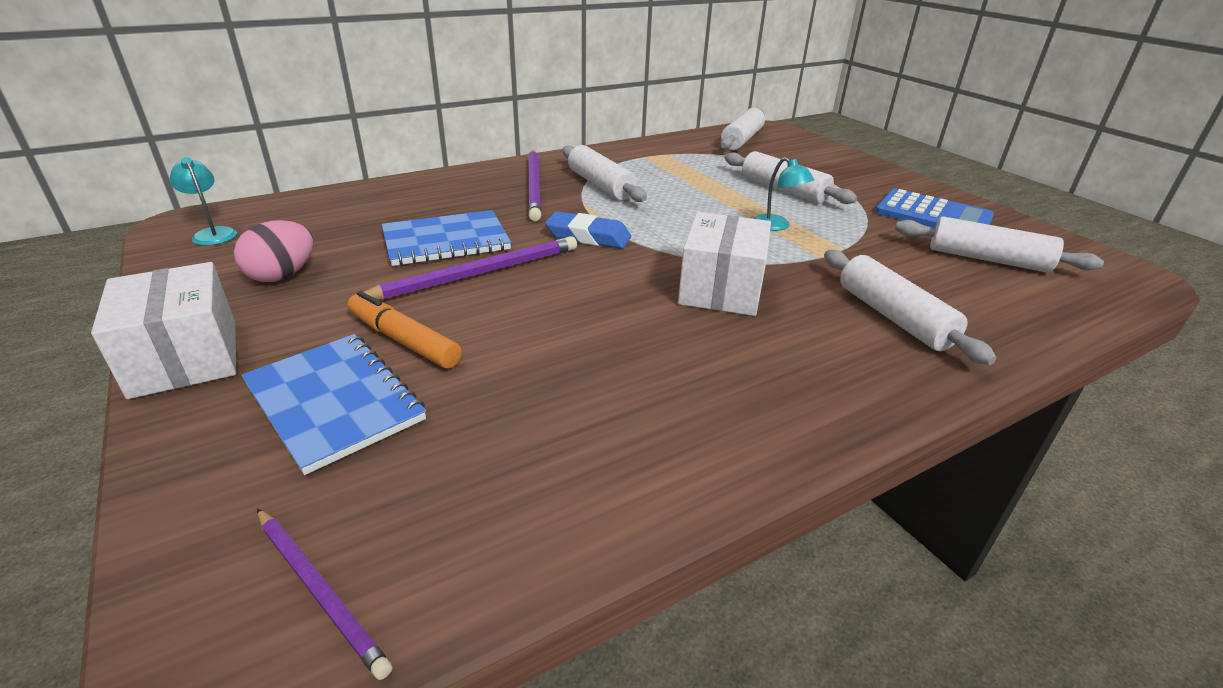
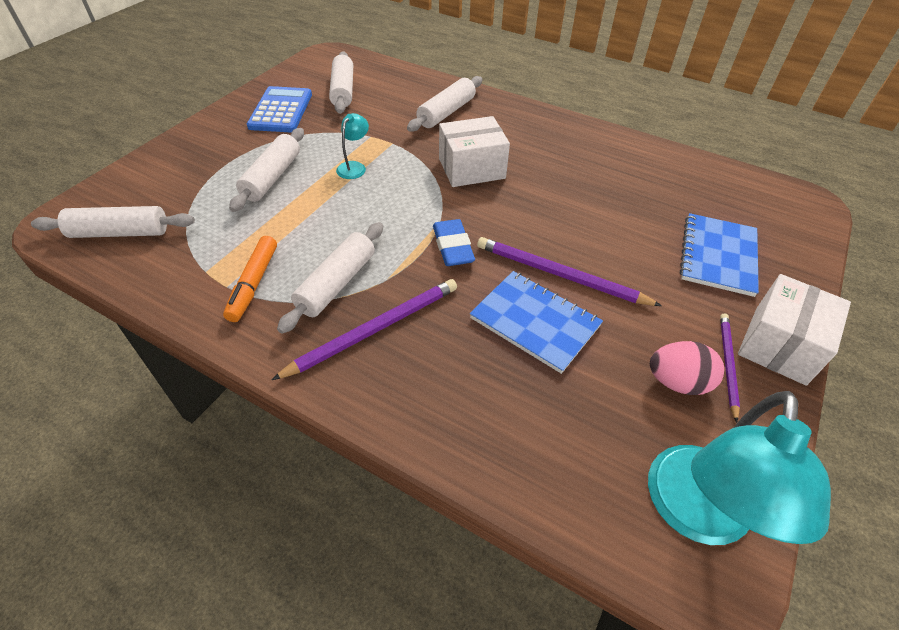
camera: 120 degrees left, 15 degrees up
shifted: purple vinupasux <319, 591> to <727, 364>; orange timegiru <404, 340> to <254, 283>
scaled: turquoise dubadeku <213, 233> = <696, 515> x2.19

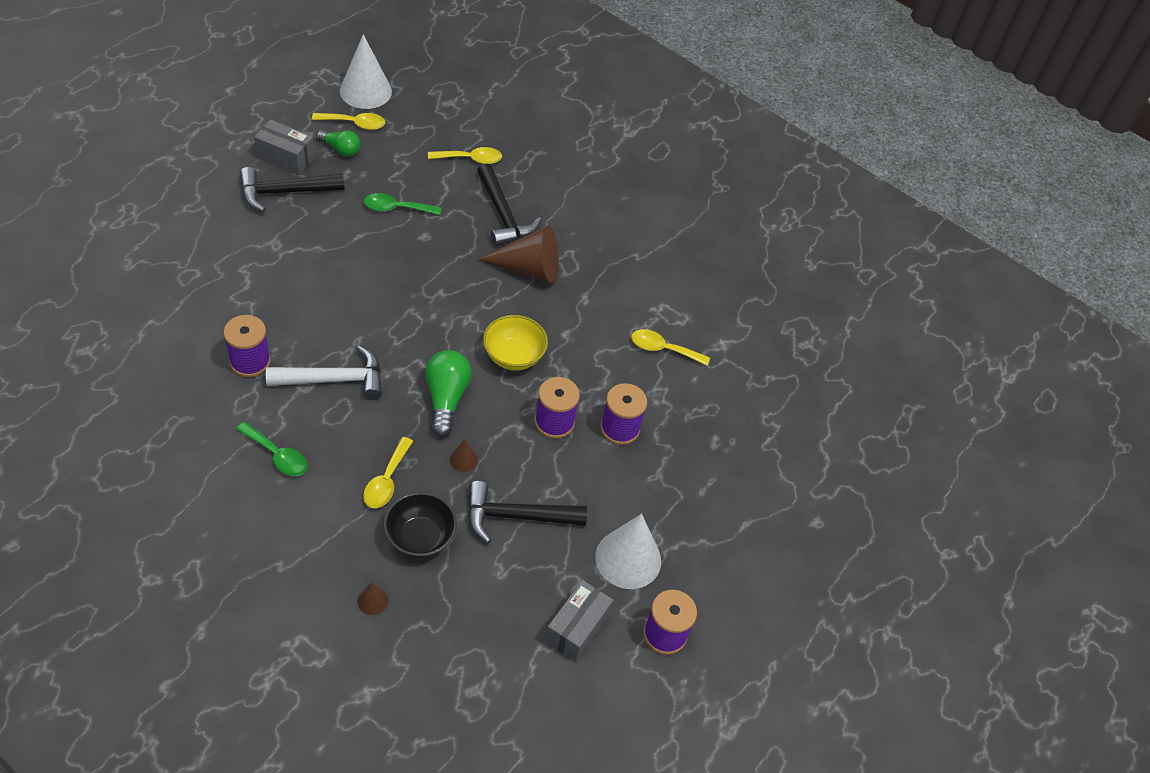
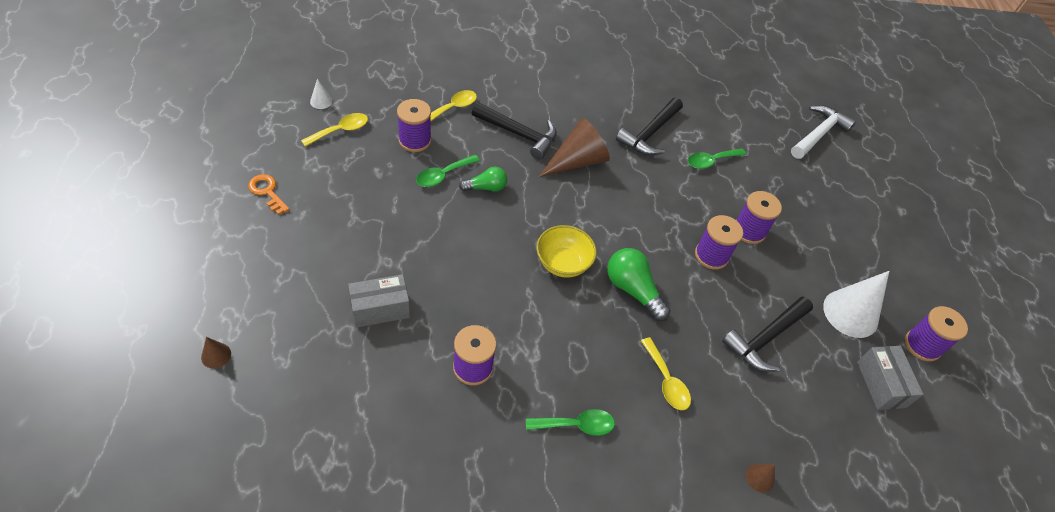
camera: 40 degrees left, 0 degrees up
gone: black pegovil <420, 537>
new: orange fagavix <267, 192>; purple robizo <415, 140>
shifted: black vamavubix <285, 192> to <650, 133>; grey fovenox <286, 157> to <380, 309>; white vamavubix <334, 379> to <818, 134>; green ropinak <340, 149> to <486, 187>; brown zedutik <463, 460> to <216, 355>; yellow pegovil <513, 356> to <563, 263>
repainted: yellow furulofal <663, 349> to green furulofal <711, 161>
scaled: white zedutik <365, 91> = <321, 101> x0.44

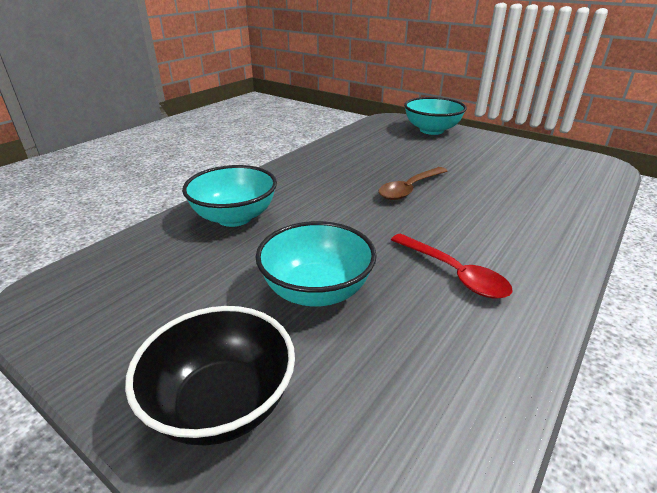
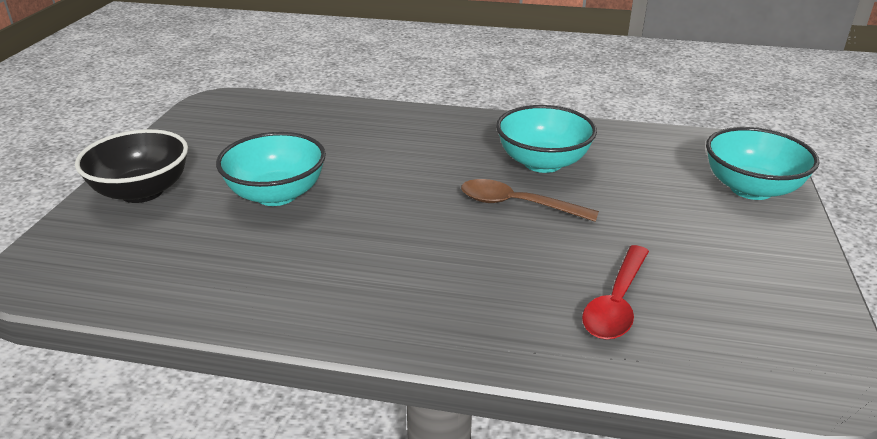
camera: 65 degrees right, 0 degrees up
shifted: turquoise pegovil <234, 217> to <543, 163>; red furulofal <453, 273> to <616, 303>

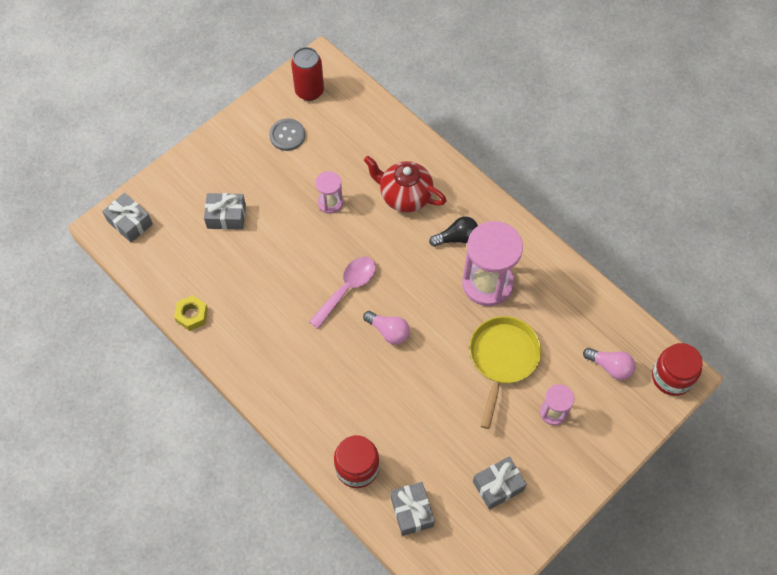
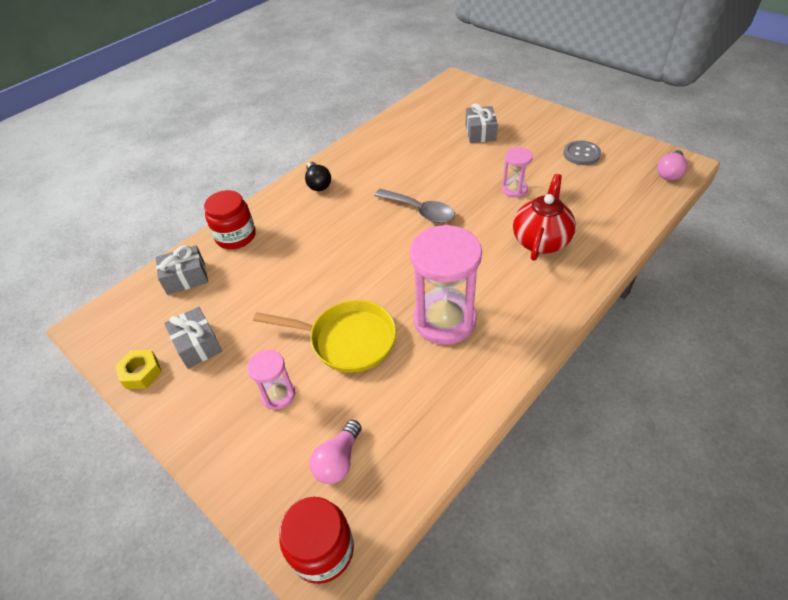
camera: 90 degrees right, 15 degrees down
gone: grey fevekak <130, 222>; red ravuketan <309, 91>
shifted: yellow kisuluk <192, 315> to <141, 373>; pink ropinak <388, 331> to <669, 173>; black ropinak <456, 238> to <318, 184>
repainted: pink furulofal <347, 288> to grey furulofal <420, 211>

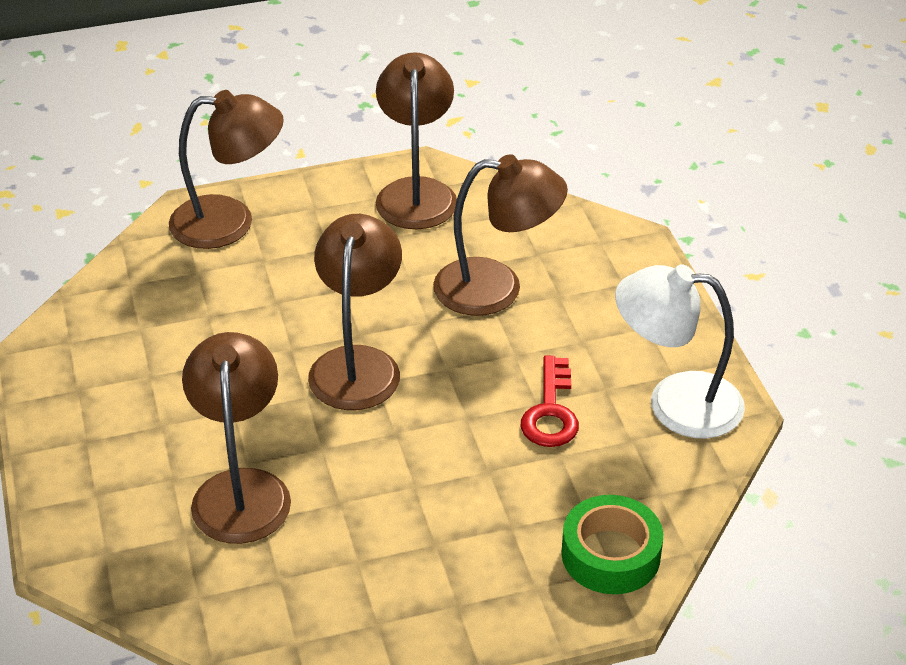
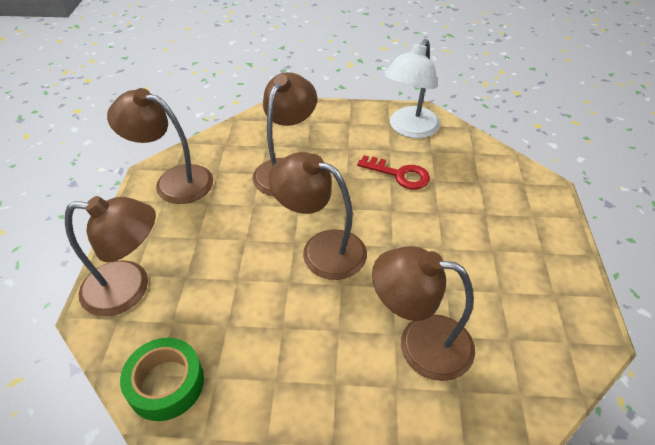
camera: 70 degrees left, 5 degrees up
shifted: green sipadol <610, 555> to <166, 384>
rotated: brown dubadeku <230, 222> = <129, 288> 75 degrees clockwise

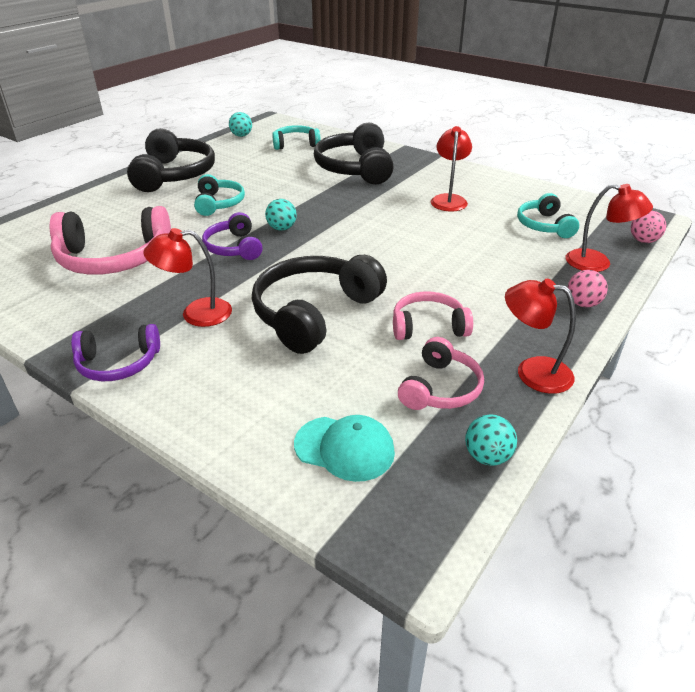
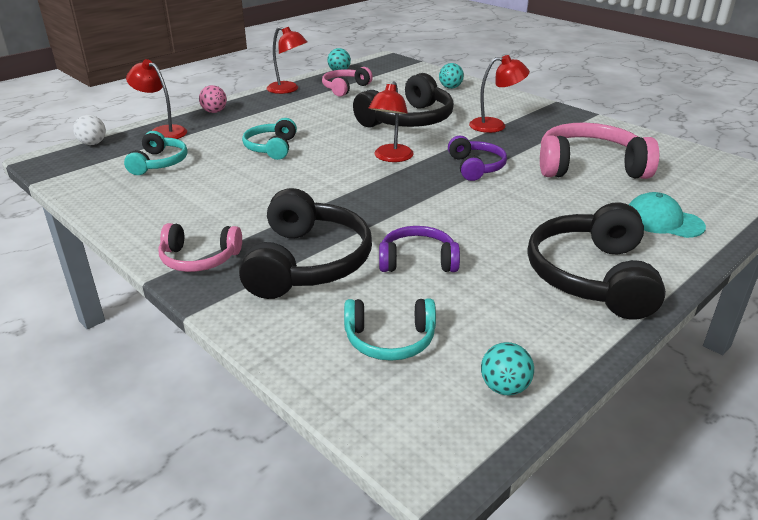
camera: 170 degrees left, 5 degrees down
shifted: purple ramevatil <118, 363> to <417, 261>; turquoise ramevatil <219, 203> to <271, 148>; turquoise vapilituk <282, 228> to <450, 87>; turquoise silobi <344, 448> to <663, 221>; pink ramevatil <428, 326> to <199, 259>; red dubadeku <448, 199> to <391, 158>
repainted: pink vapilituk <643, 241> to white vapilituk <93, 143>

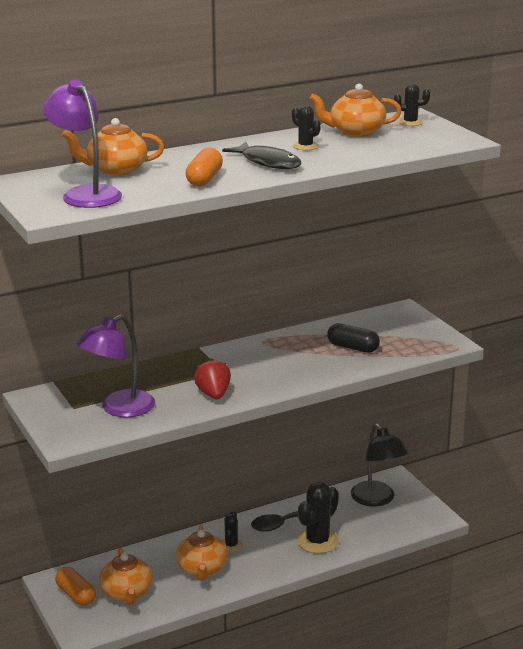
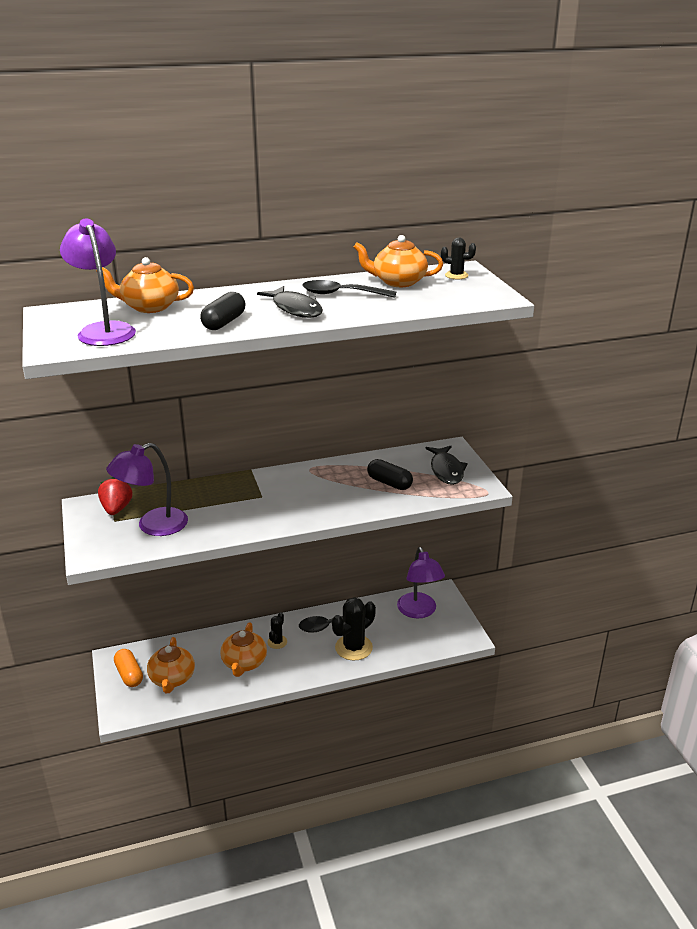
camera: 10 degrees right, 5 degrees up
new: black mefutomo <446, 470>
shifted: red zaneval <213, 394> to <116, 509>
swapped: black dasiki <305, 146> to black furulofal <341, 294>
repainted: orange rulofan <204, 179> to black rulofan <224, 322>; black dubadeku <377, 499> to purple dubadeku <419, 611>

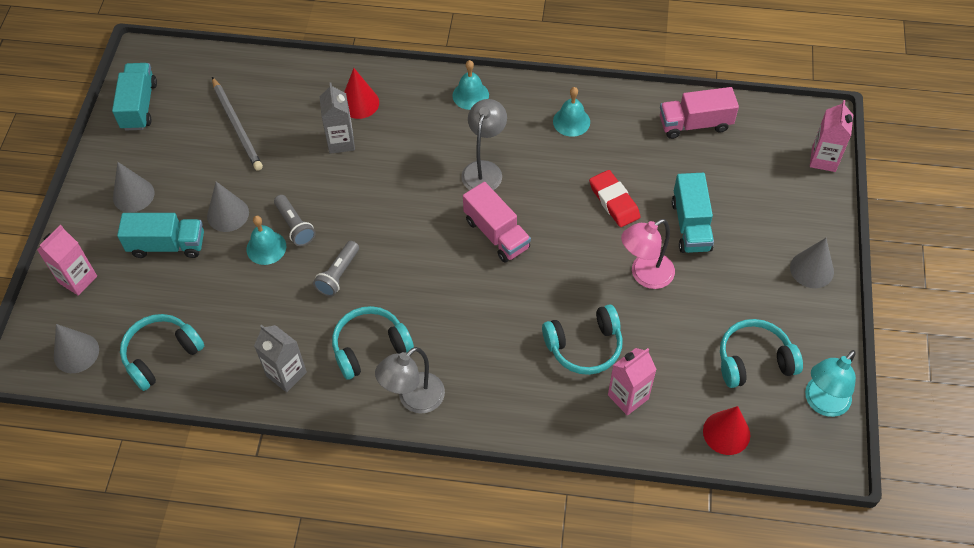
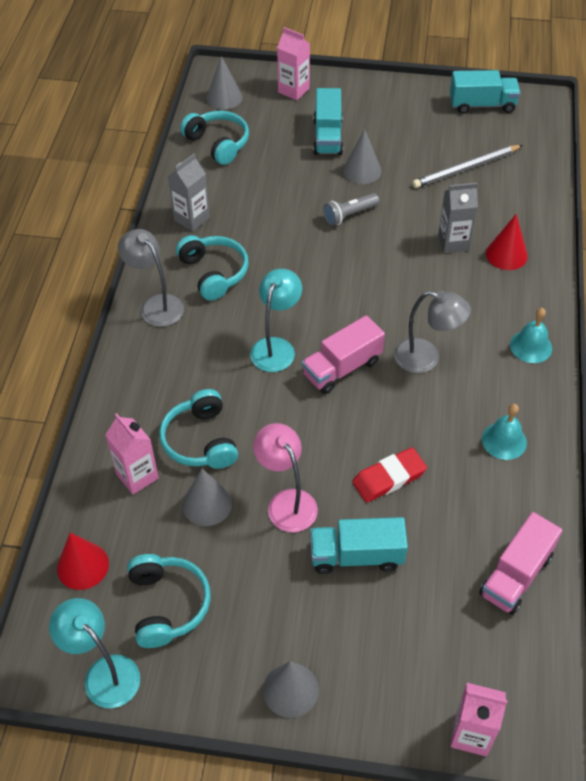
camera: 90 degrees right, 5 degrees down
gone: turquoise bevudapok <266, 247>; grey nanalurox <338, 275>
new: turquoise dubadeku <276, 347>
shifted: grey zedutik <133, 195> to <207, 504>
rotated: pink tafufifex <695, 124> = <516, 575> 135 degrees counterclockwise

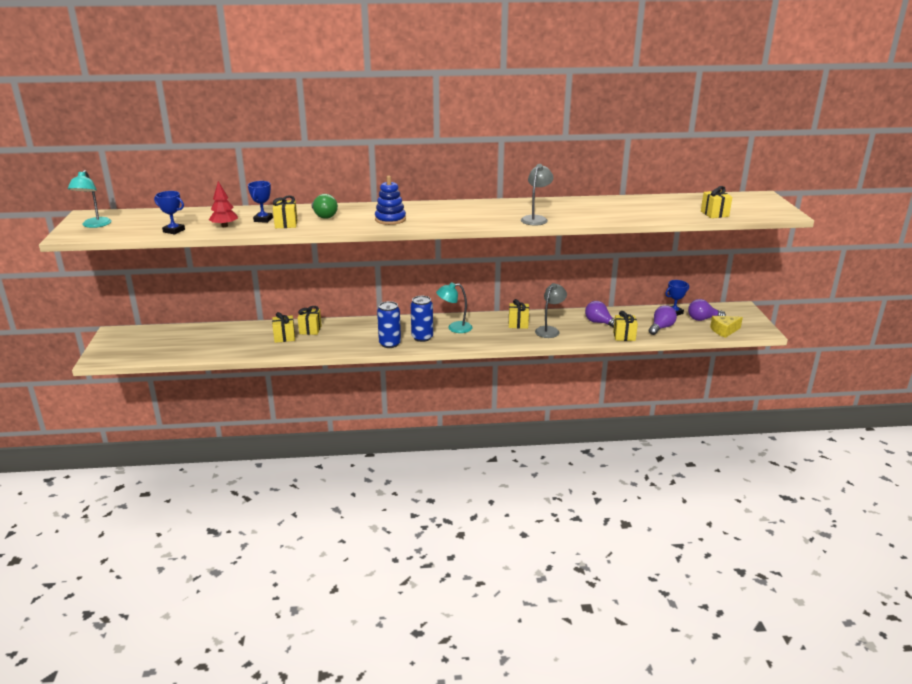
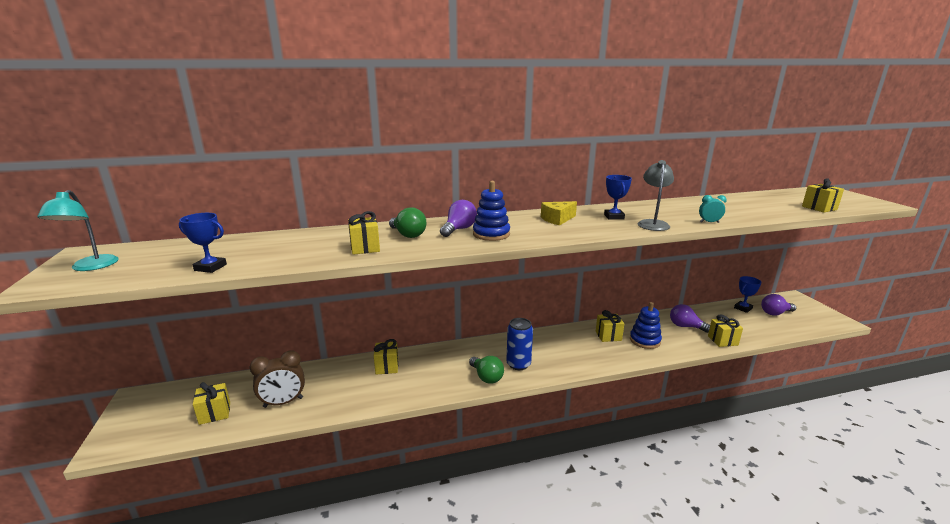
camera: 10 degrees left, 5 degrees down
gone: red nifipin <224, 226>; turquoise dubadeku <454, 328>
new: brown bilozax <283, 402>; turquoise bilozax <709, 222>
shifted: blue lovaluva <263, 219> to <614, 217>; yellow fevekak <284, 337> to <215, 413>; purple ropinak <661, 328> to <459, 229>; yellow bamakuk <724, 331> to <557, 219>
swapped: blue ravuketan <390, 344> to green ropinak <486, 377>; grey dubadeku <549, 330> to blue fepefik <645, 340>

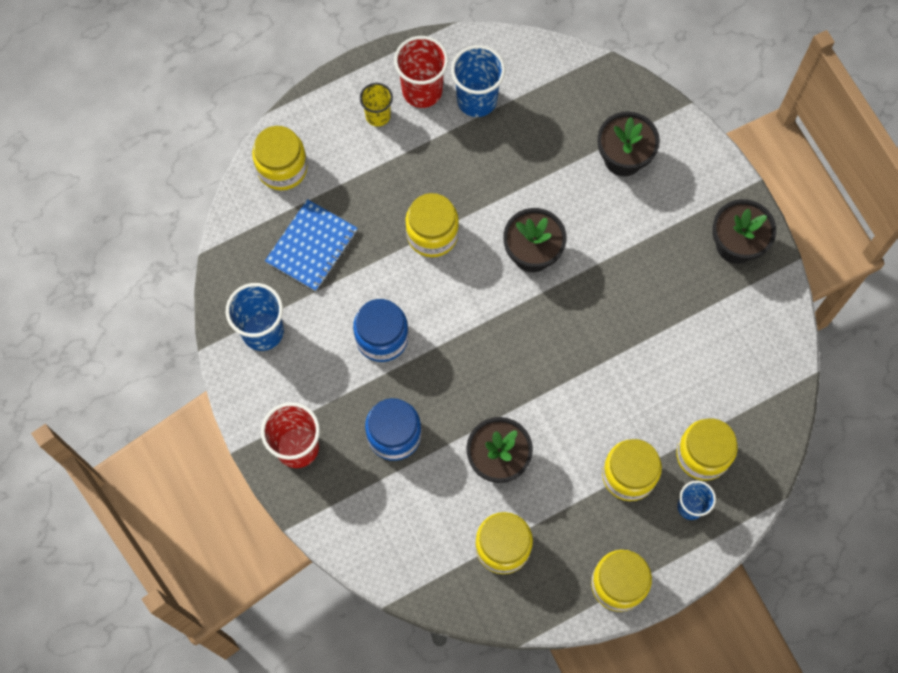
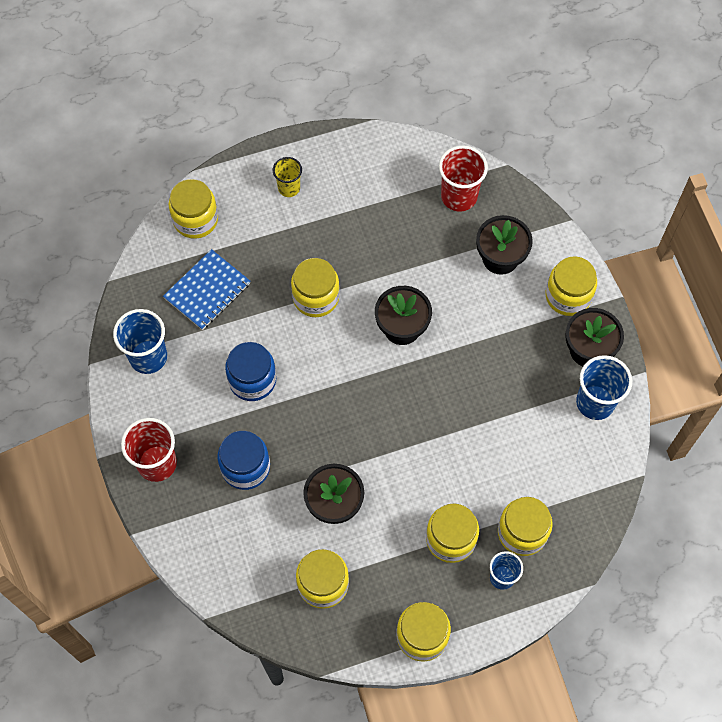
camera: 10 degrees right, 5 degrees down
new: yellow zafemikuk <568, 296>
shifted: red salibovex <422, 91> to <459, 196>; blue salibovex <476, 100> to <595, 402>

